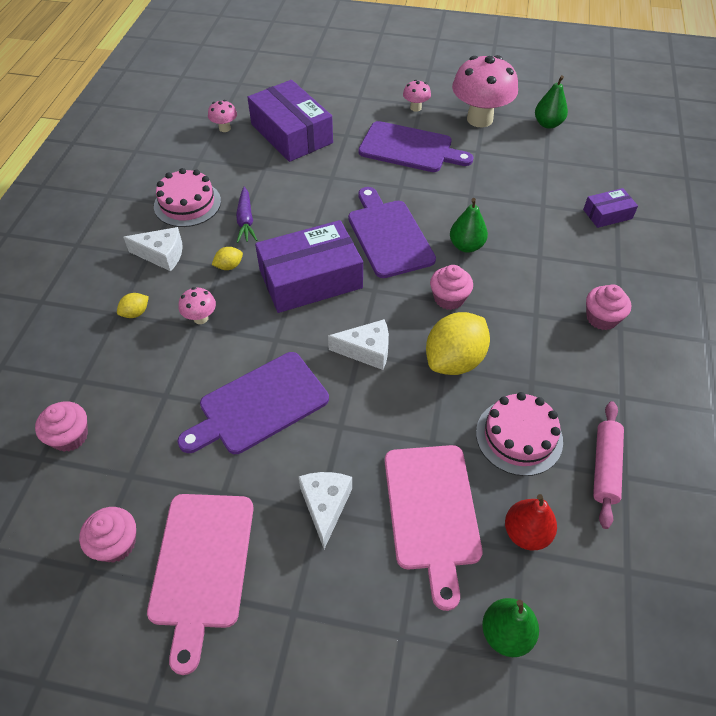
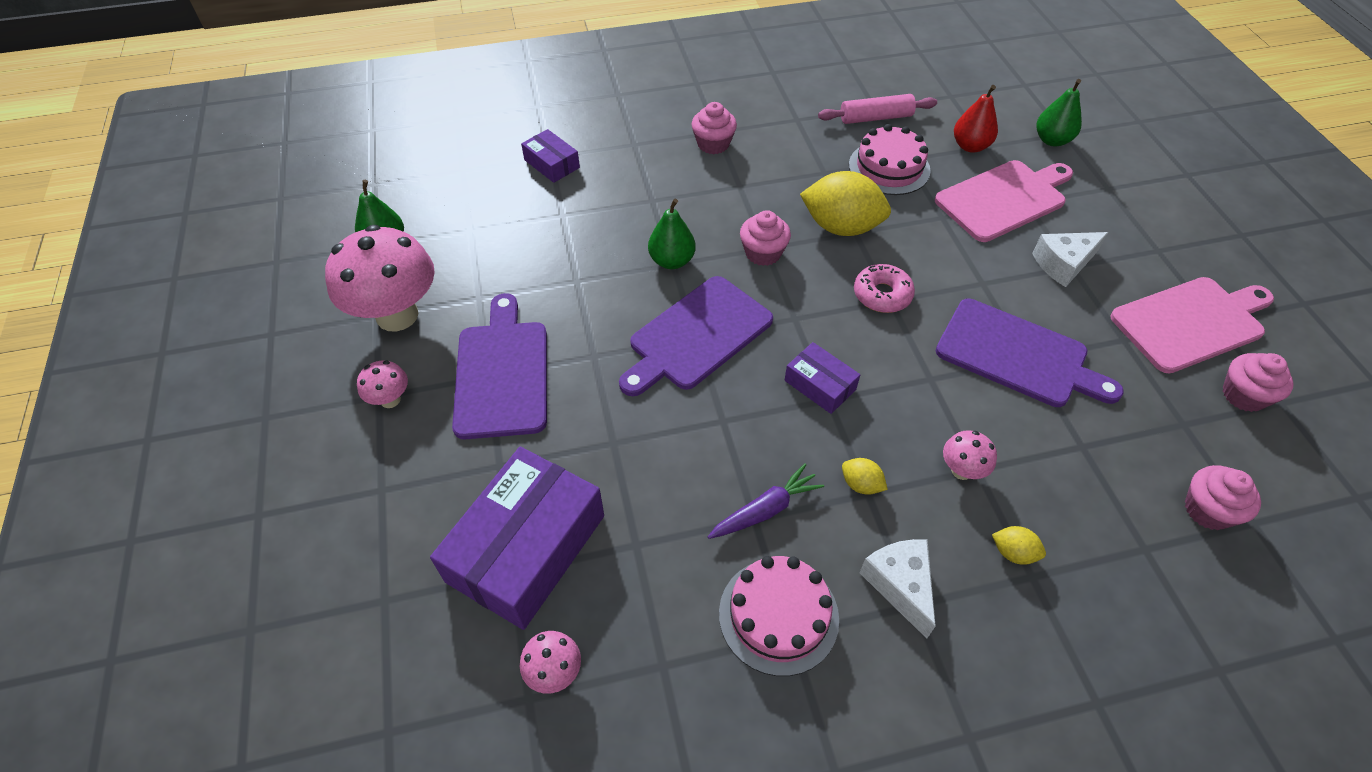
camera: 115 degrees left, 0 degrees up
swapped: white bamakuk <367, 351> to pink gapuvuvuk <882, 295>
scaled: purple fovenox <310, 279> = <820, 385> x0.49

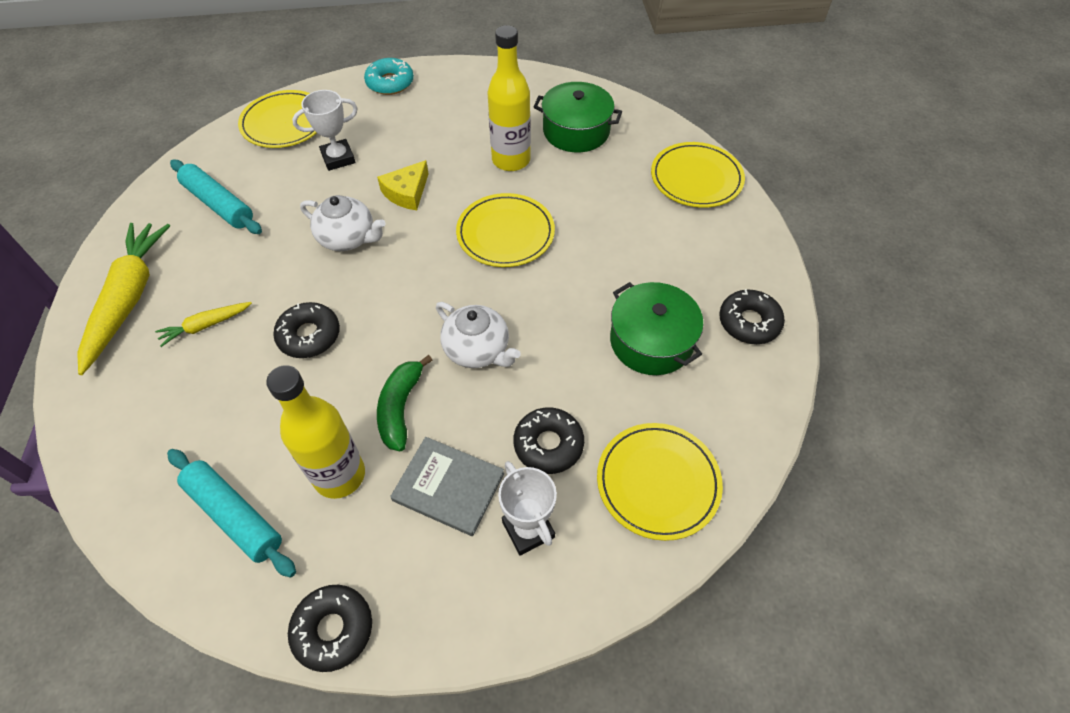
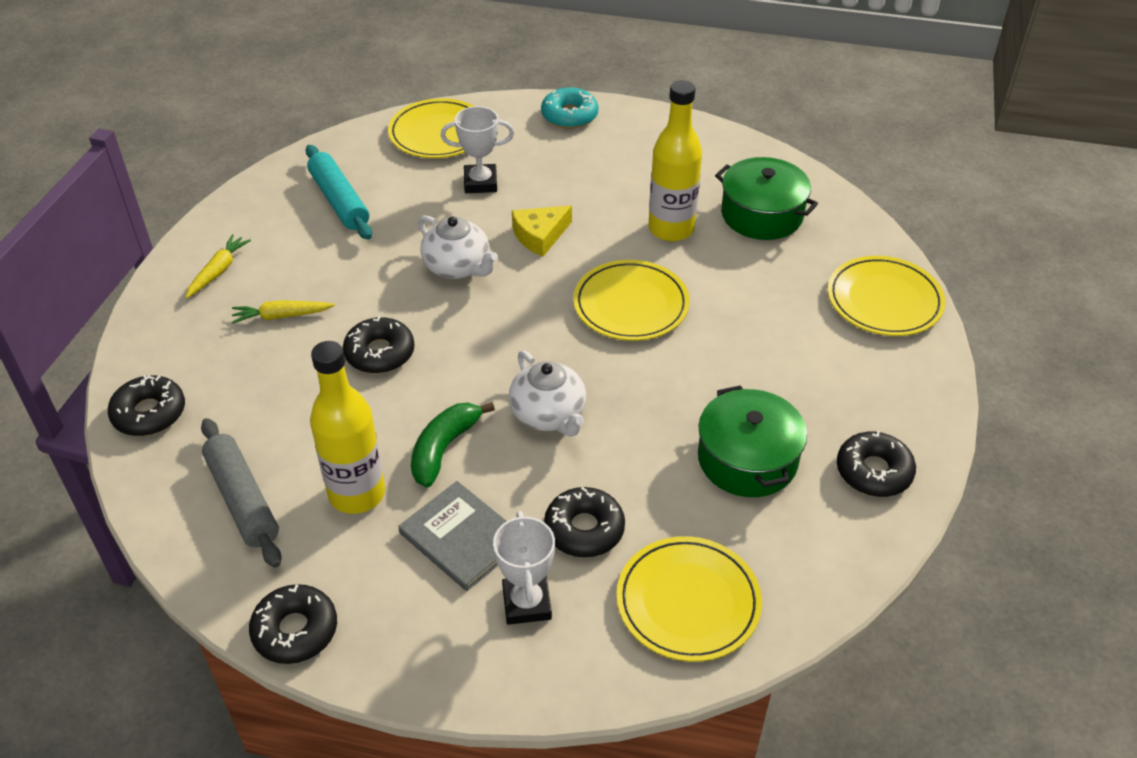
camera: 20 degrees right, 10 degrees down
new: black gapuvuvuk <149, 413>
repainted: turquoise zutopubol <234, 515> to grey zutopubol <243, 499>
scaled: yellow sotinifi <129, 299> = <218, 271> x0.49

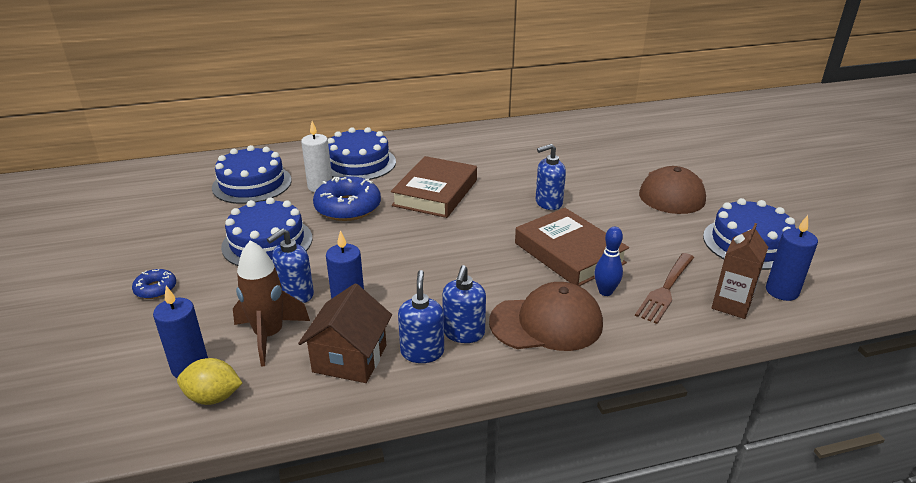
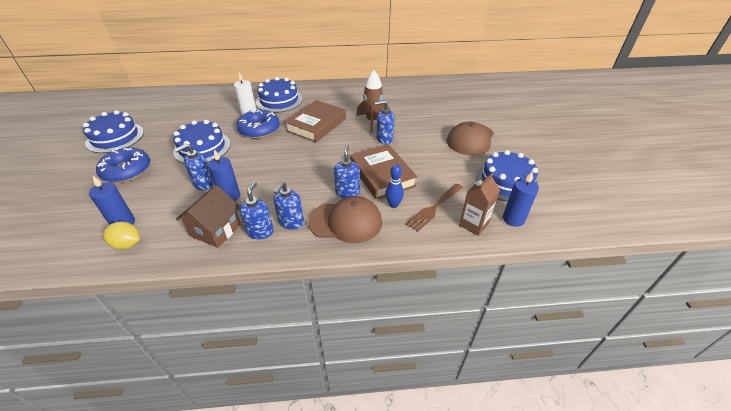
camera: 10 degrees right, 10 degrees up
new: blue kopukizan <347, 192>
shifted: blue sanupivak <252, 184> to <115, 137>; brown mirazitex <269, 336> to <372, 121>
scaled: blue gapuvuvuk <155, 289> = <127, 171> x1.93

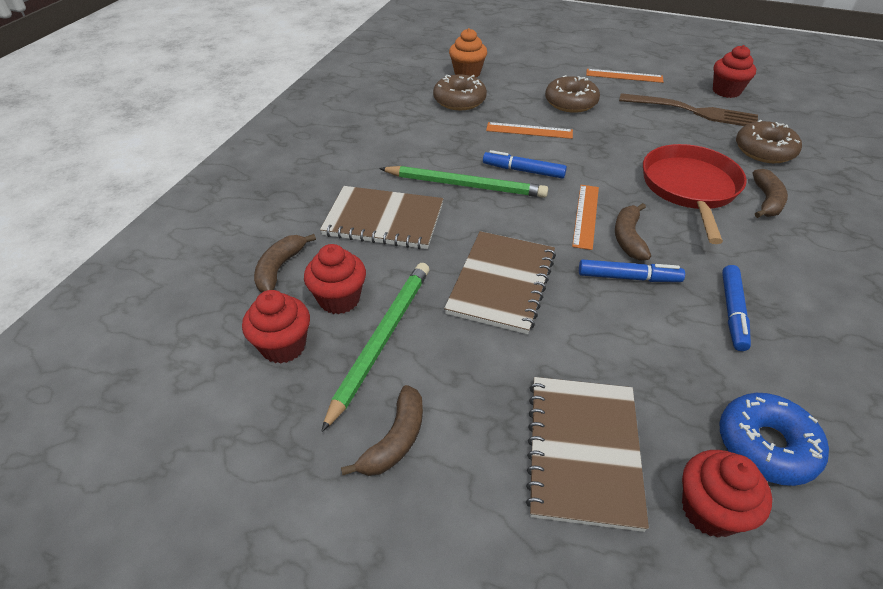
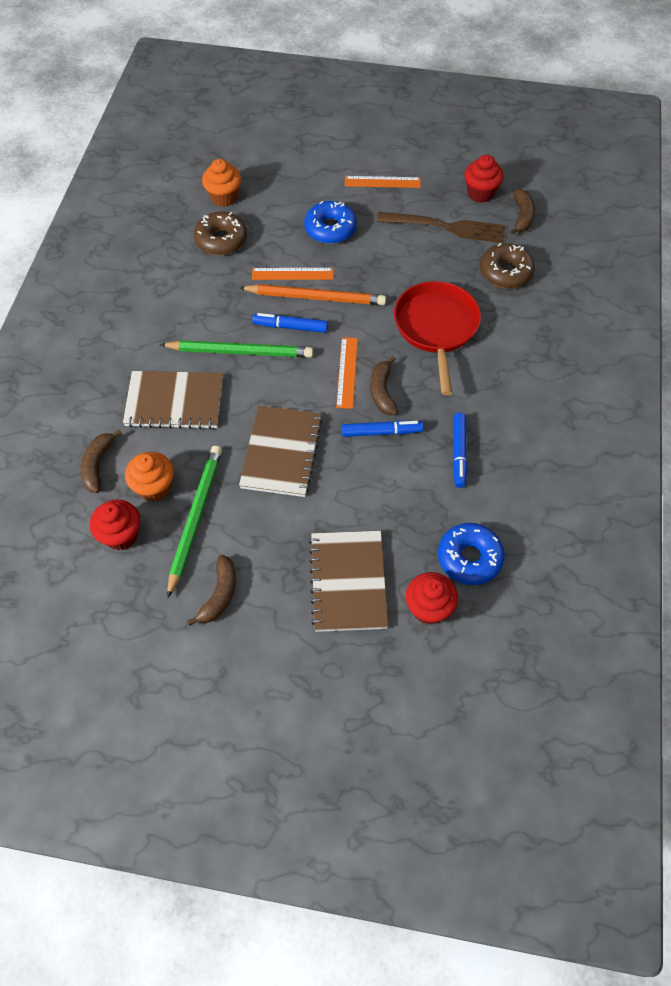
camera: 10 degrees left, 15 degrees up
new: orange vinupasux <315, 297>
shifted: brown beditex <766, 201> to <522, 216>
repainted: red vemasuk <339, 299> to orange vemasuk <154, 487>; brown gapuvuvuk <570, 102> to blue gapuvuvuk <330, 229>

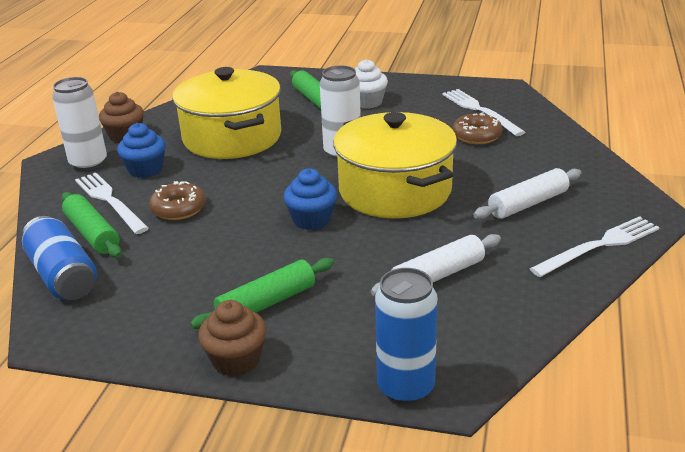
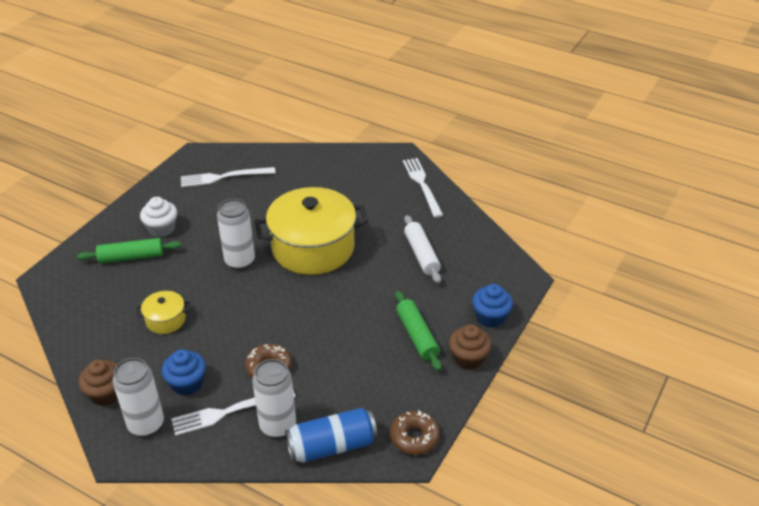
camera: 75 degrees left, 10 degrees up
gone: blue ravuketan <405, 388>; white zutopubol <528, 203>
shifted: blue vemasuk <312, 220> to <490, 317>; brown gapuvuvuk <476, 136> to <414, 437>
swapped: green zutopubol <92, 234> to white ravuketan <278, 426>
scaled: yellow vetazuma <232, 137> = <165, 320> x0.44

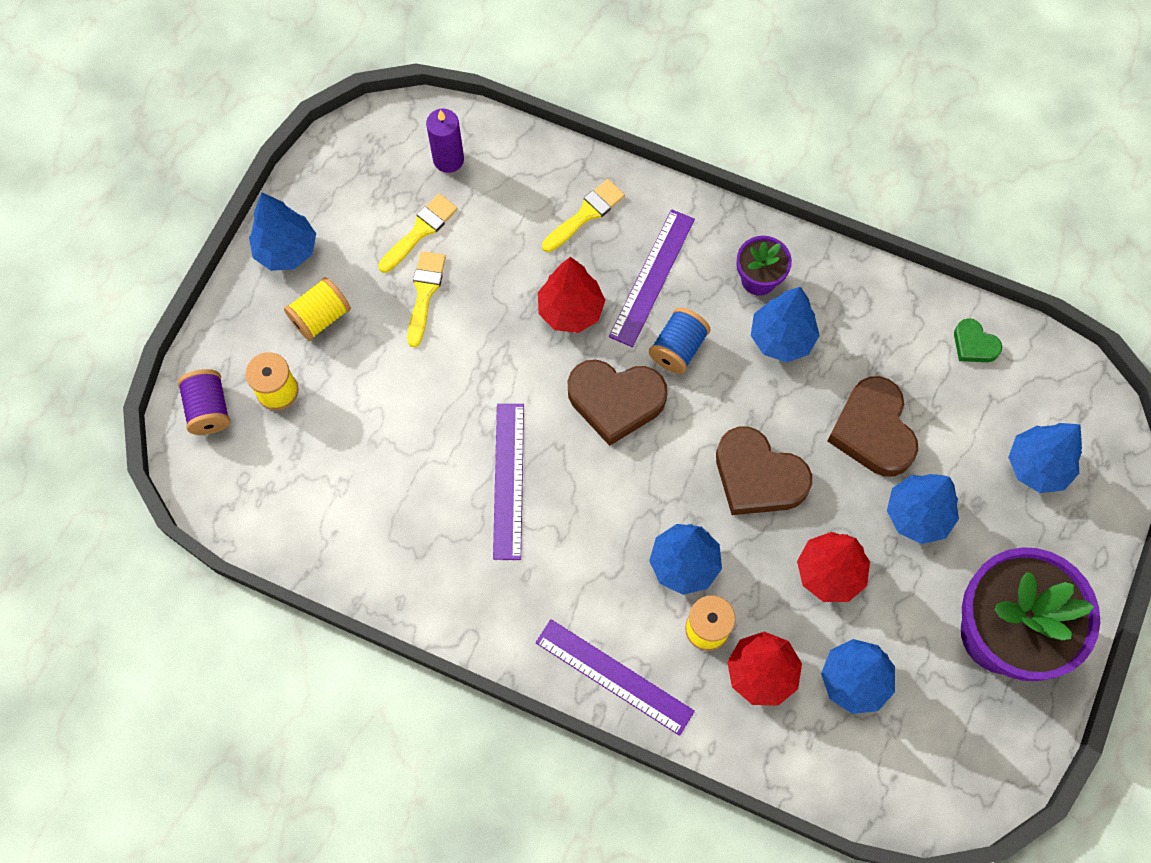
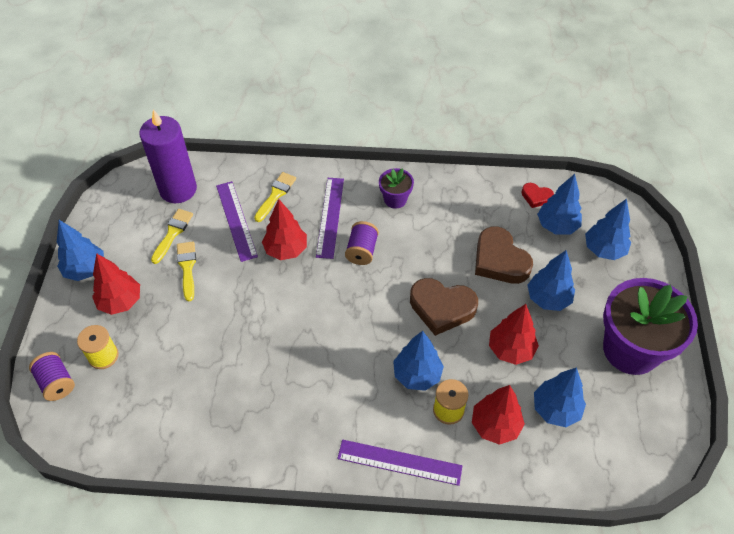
camera: 20 degrees left, 15 degrees down
gone: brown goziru <615, 401>
shifted: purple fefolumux <508, 480> to <236, 220>; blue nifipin <781, 338> to <557, 226>
swapped: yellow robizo <320, 317> to red nifipin <120, 302>
repainted: blue robizo <678, 348> to purple robizo <362, 251>; green goziru <974, 344> to red goziru <536, 197>
scaled: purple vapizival <448, 159> = <178, 189> x1.83

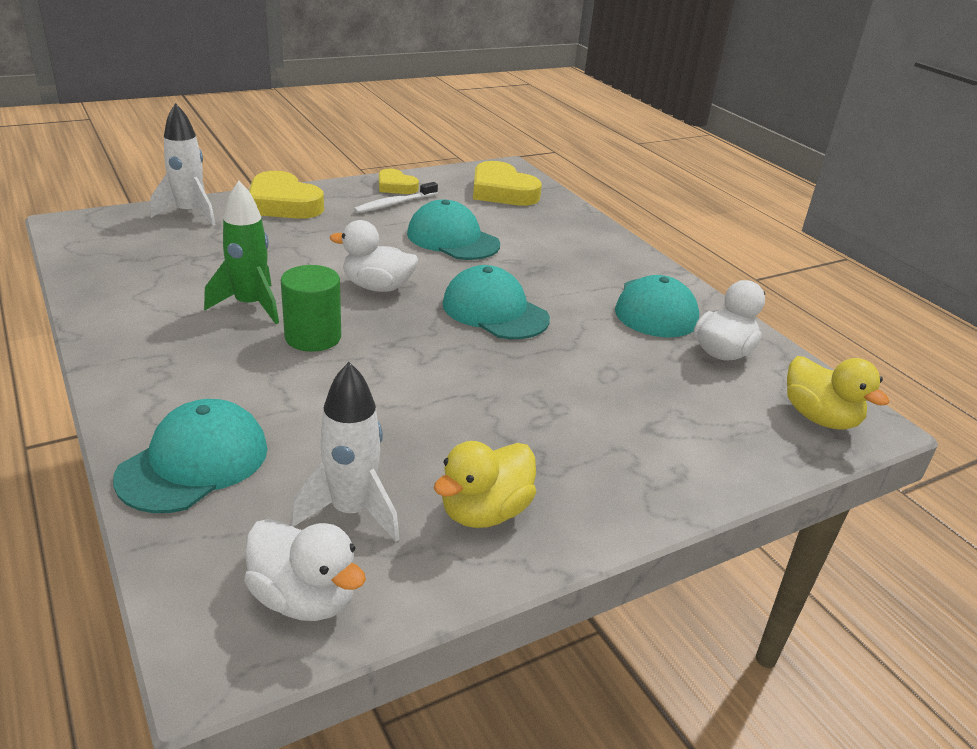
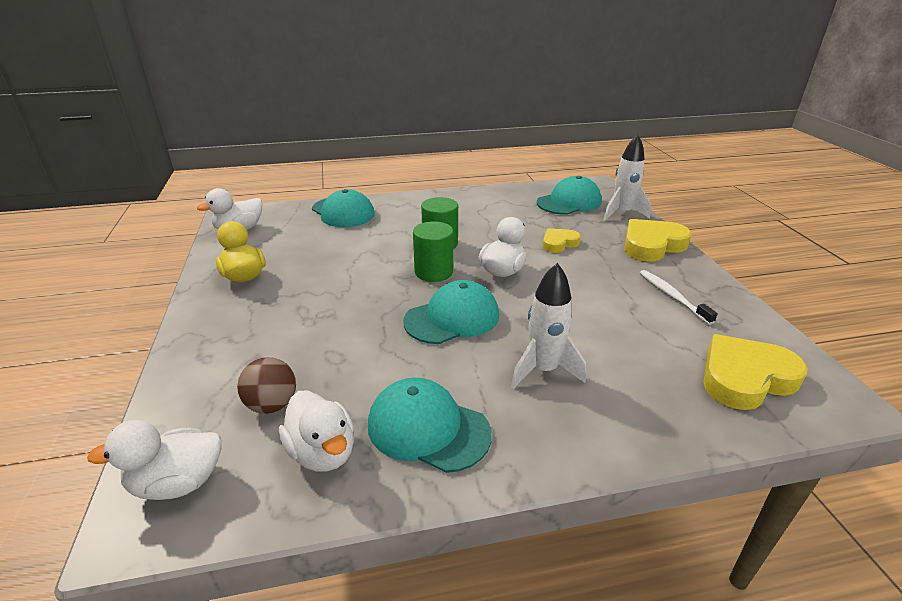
camera: 110 degrees right, 0 degrees up
gone: green mirazitex <250, 305>
new: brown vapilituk <272, 405>; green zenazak <433, 272>
shifted: white mirazitex <351, 511> to <543, 370>; yellow goziru <395, 186> to <559, 243>; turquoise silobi <452, 239> to <569, 202>
repainted: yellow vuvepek <819, 418> to white vuvepek <178, 483>

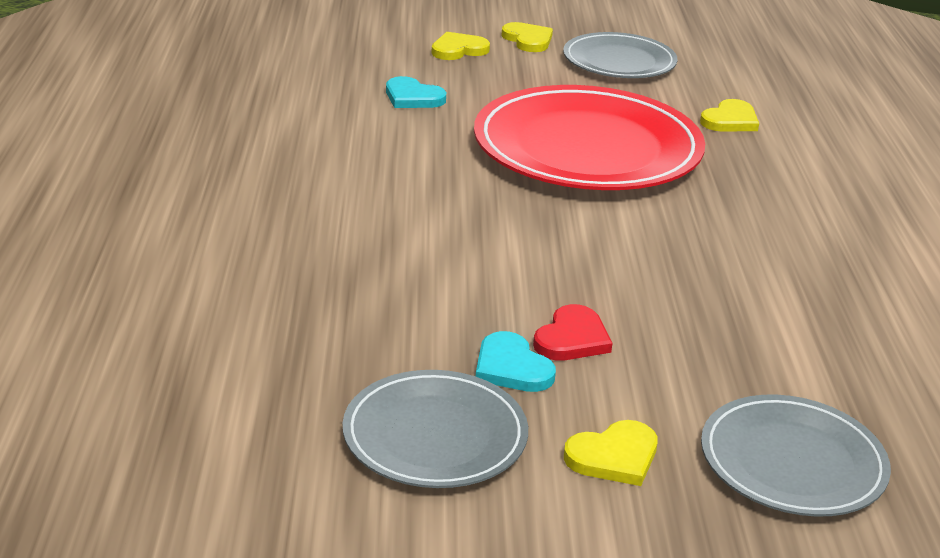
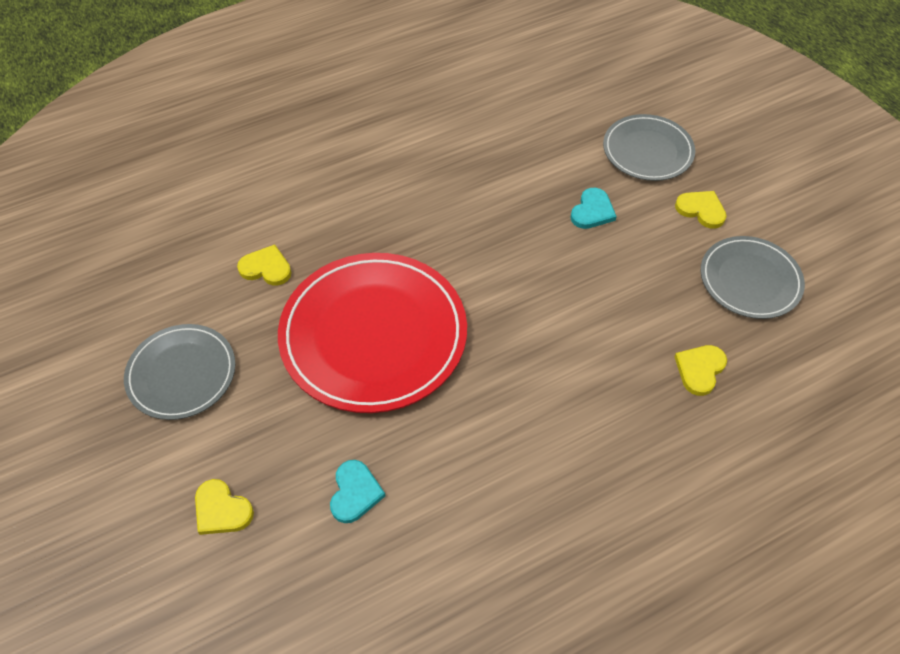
camera: 115 degrees left, 25 degrees up
gone: red goziru <572, 338>
shifted: turquoise goziru <511, 367> to <592, 211>; yellow goziru <528, 40> to <700, 369>

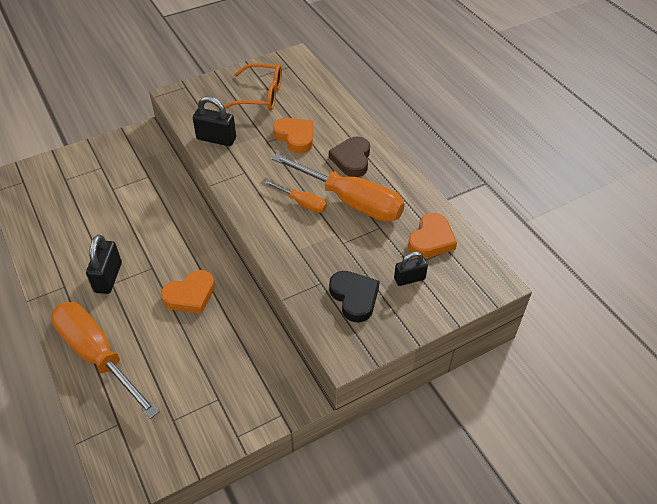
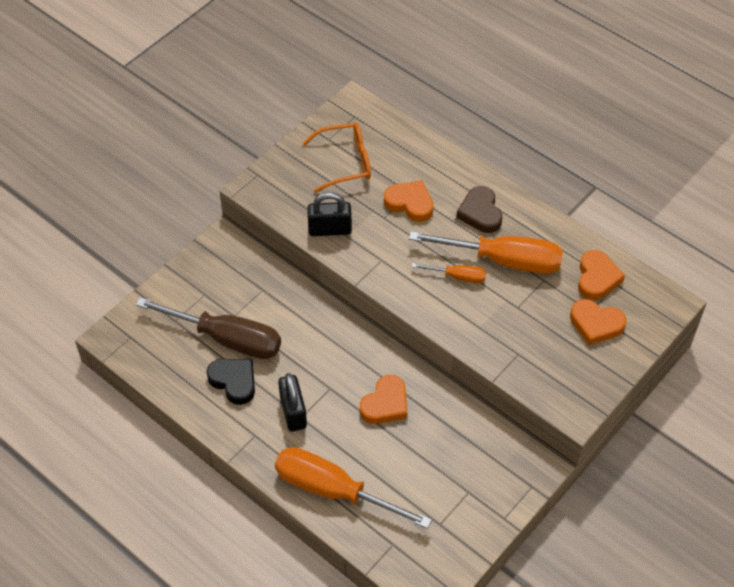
camera: 20 degrees left, 5 degrees up
new: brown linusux <226, 339>
shifted: black goziru <354, 298> to <234, 381>
swapped: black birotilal <409, 279> to orange goziru <596, 324>

